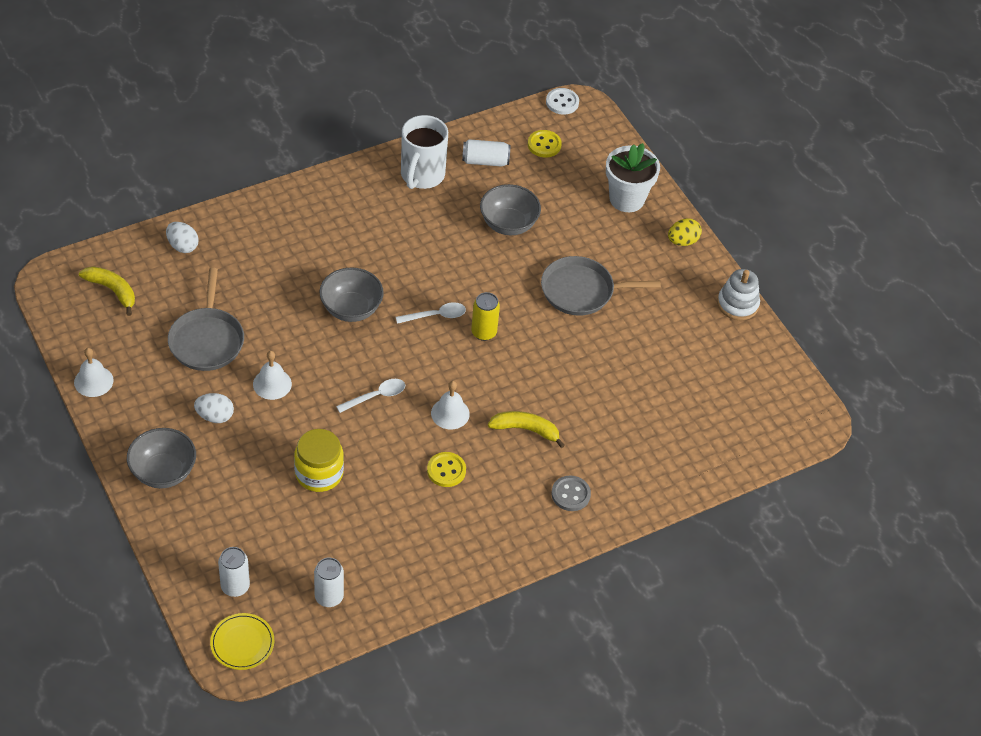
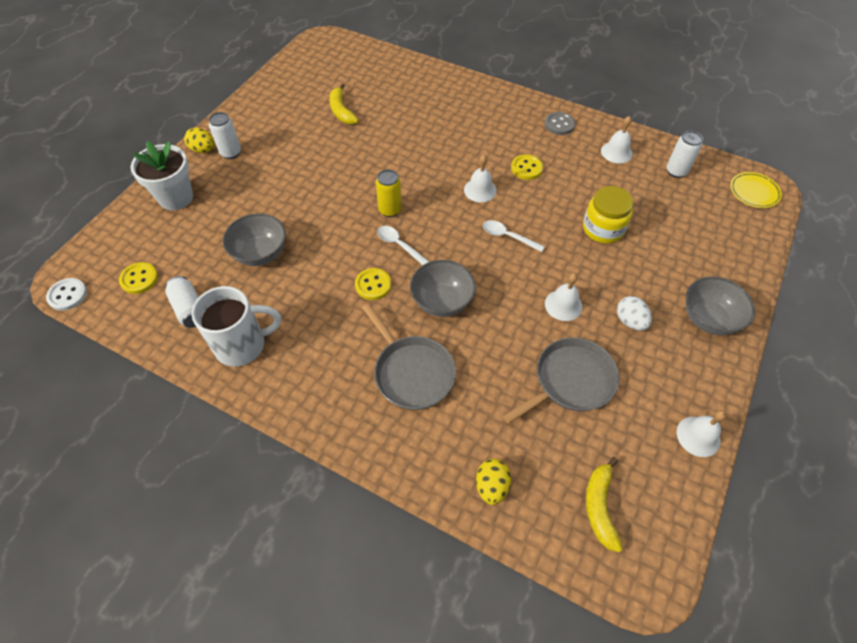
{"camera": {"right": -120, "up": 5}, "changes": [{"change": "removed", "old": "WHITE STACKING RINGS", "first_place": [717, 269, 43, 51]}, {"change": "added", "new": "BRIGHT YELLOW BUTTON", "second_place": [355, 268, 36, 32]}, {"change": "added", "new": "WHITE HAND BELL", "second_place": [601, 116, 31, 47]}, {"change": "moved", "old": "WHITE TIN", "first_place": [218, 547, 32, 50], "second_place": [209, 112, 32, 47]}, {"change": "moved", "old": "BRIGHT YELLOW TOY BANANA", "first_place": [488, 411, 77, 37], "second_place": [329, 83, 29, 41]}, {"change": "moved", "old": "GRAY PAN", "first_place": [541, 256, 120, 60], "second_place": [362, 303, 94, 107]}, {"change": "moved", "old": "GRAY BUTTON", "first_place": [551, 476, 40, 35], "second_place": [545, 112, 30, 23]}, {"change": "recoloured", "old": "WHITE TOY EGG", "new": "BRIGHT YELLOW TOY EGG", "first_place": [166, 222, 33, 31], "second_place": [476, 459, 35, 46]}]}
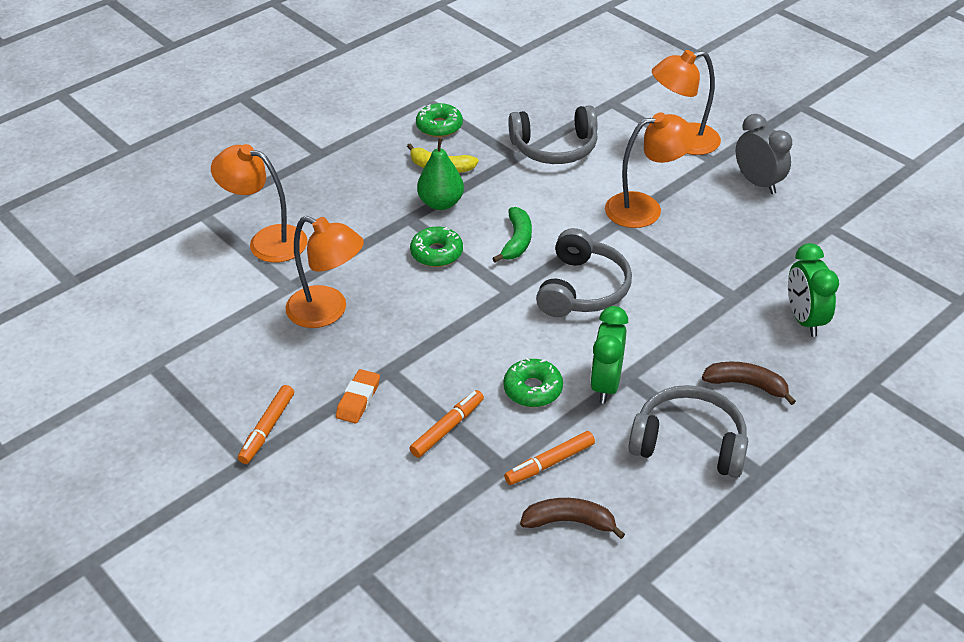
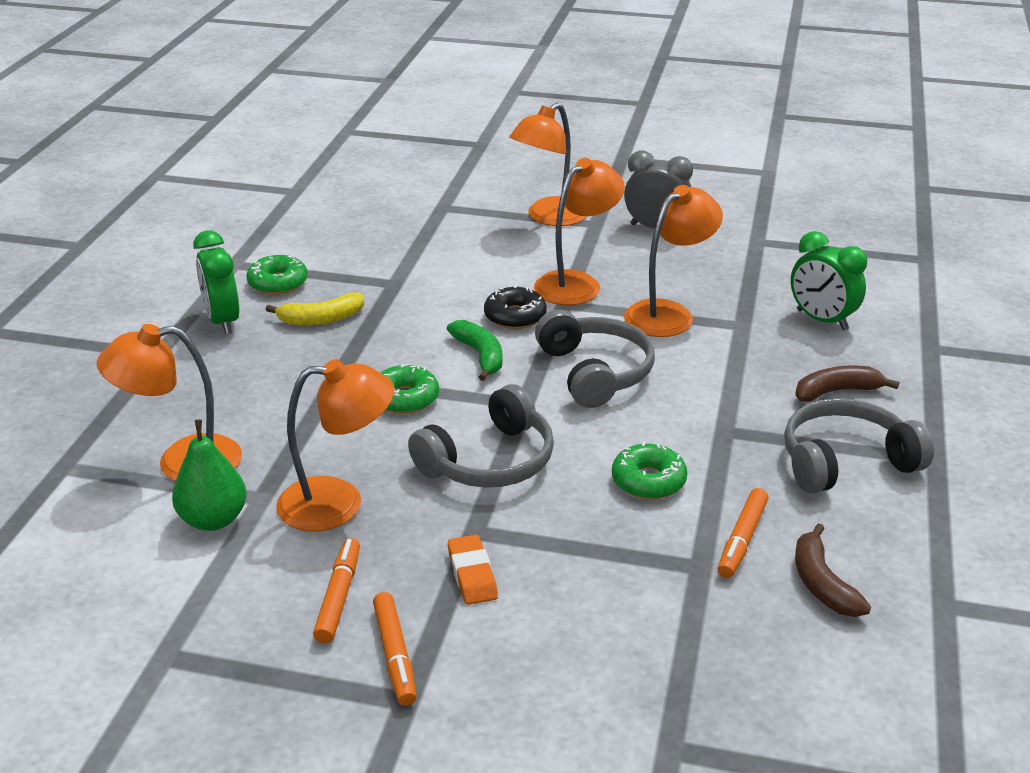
{"camera": {"right": -35, "up": -10}, "changes": [{"change": "added", "new": "JET-BLACK DOUGHNUT", "second_place": [484, 285, 63, 44]}, {"change": "added", "new": "BRIGHT ORANGE LAMP", "second_place": [624, 185, 99, 152]}, {"change": "moved", "old": "BRIGHT ORANGE MARKER PEN", "first_place": [409, 390, 75, 68], "second_place": [313, 538, 47, 106]}, {"change": "moved", "old": "LEAF-GREEN TOY PEAR", "first_place": [417, 137, 47, 73], "second_place": [172, 419, 75, 112]}, {"change": "moved", "old": "GRAY OVER-EAR HEADPHONES", "first_place": [508, 105, 90, 59], "second_place": [408, 384, 146, 104]}, {"change": "moved", "old": "LEAF-GREEN BEDSIDE CLOCK", "first_place": [590, 306, 38, 98], "second_place": [193, 230, 46, 105]}, {"change": "turned", "old": "DARK BROWN TOY BANANA", "first_place": [520, 498, 105, 41], "second_place": [795, 523, 76, 94], "degrees": -75}]}
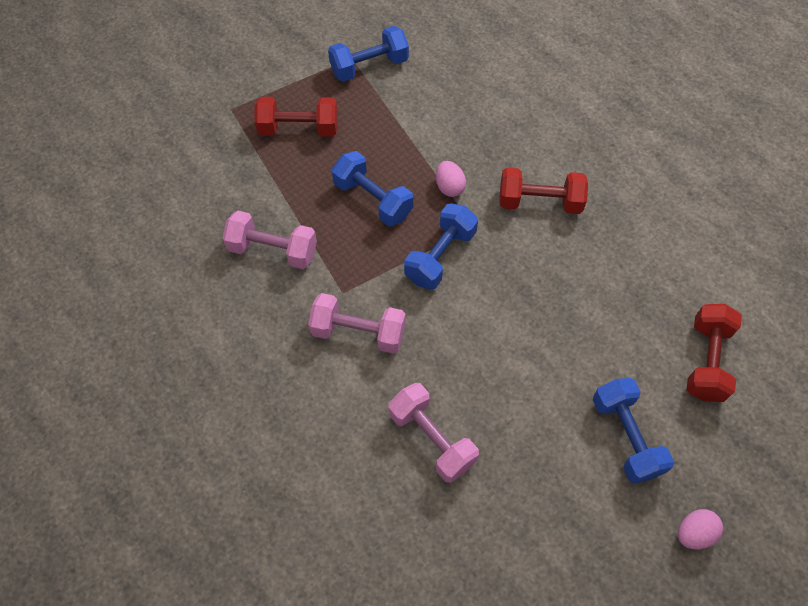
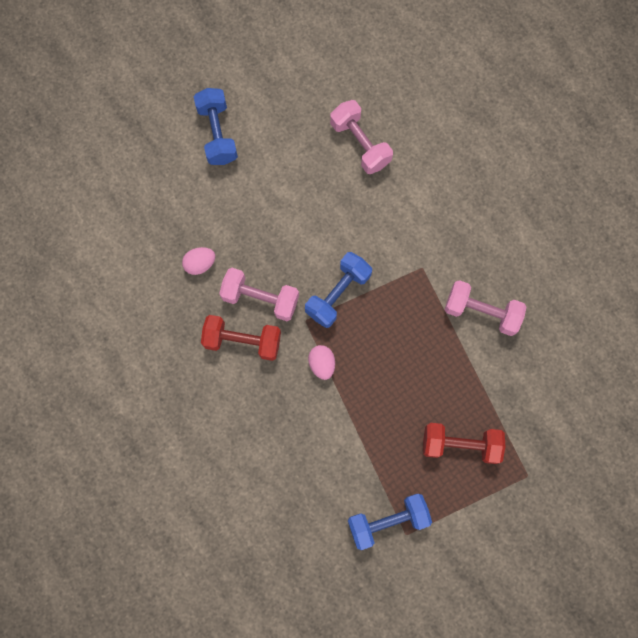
{"camera": {"right": -175, "up": 15}, "changes": [{"change": "removed", "old": "BLUE HAND WEIGHT", "first_place": [332, 151, 81, 76]}, {"change": "removed", "old": "SCARLET HAND WEIGHT", "first_place": [686, 304, 56, 98]}, {"change": "moved", "old": "ROSE-PINK HAND WEIGHT", "first_place": [308, 293, 98, 61], "second_place": [219, 268, 80, 53]}, {"change": "moved", "old": "ROSE-PINK TOY EGG", "first_place": [678, 509, 45, 41], "second_place": [182, 247, 33, 28]}]}
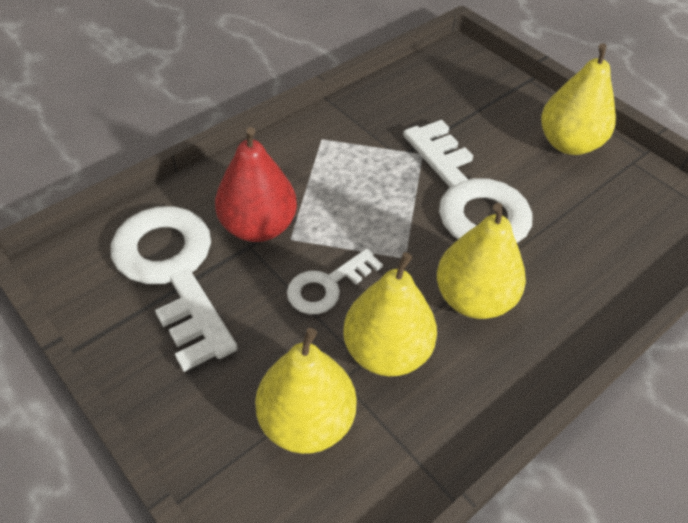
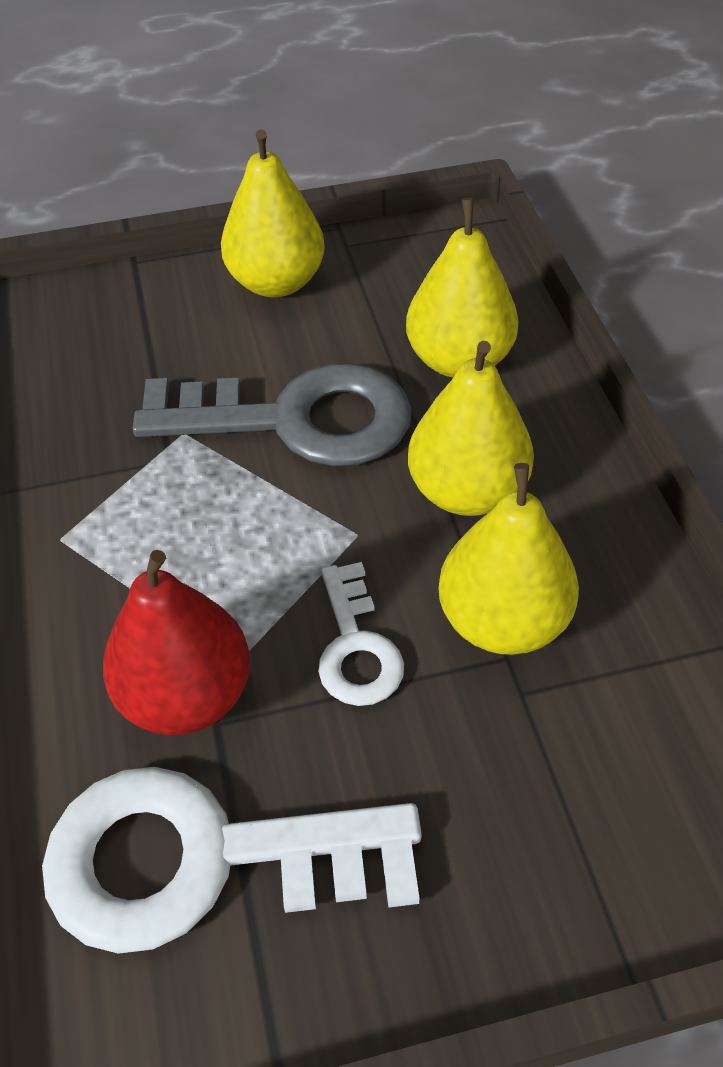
{"camera": {"right": -60, "up": 0}, "changes": [{"change": "moved", "old": "BRIGHT YELLOW TOY PEAR", "first_place": [255, 328, 101, 126], "second_place": [406, 198, 112, 179]}, {"change": "recoloured", "old": "WHITE LATCHKEY", "new": "GRAY LATCHKEY", "first_place": [403, 120, 129, 123], "second_place": [133, 363, 279, 104]}]}
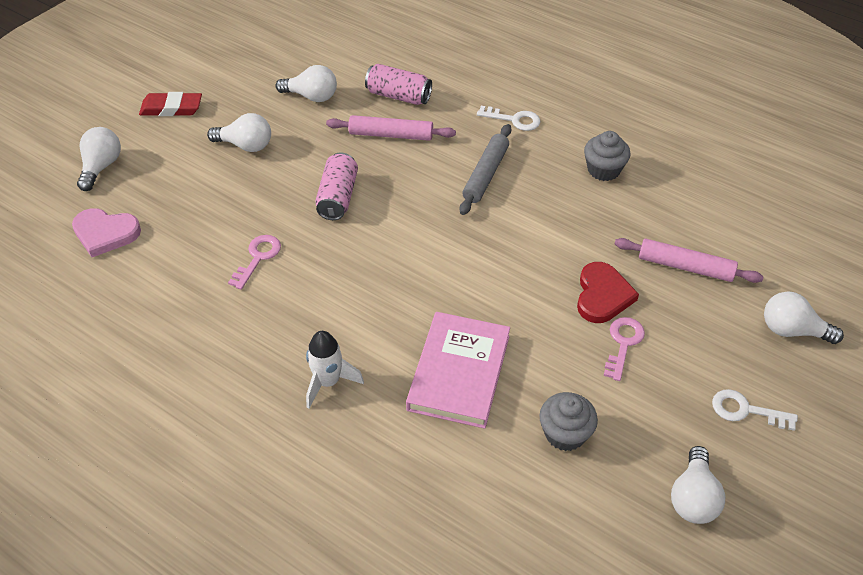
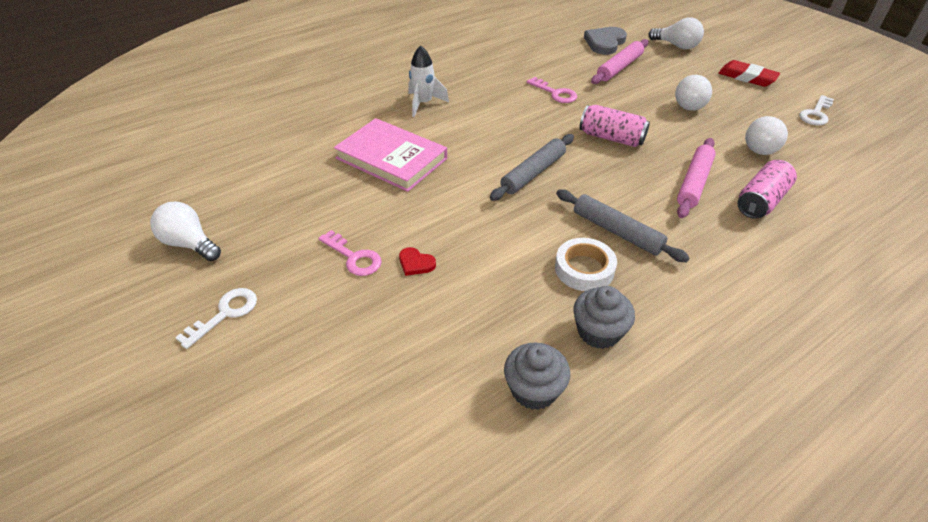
{"camera": {"right": 110, "up": -5}, "changes": [{"change": "removed", "old": "WHITE LIGHT BULB", "first_place": [764, 291, 80, 53]}, {"change": "added", "new": "GRAY DOUGH ROLLER", "second_place": [490, 134, 84, 67]}, {"change": "added", "new": "WHITE TAPE", "second_place": [555, 238, 62, 53]}, {"change": "moved", "old": "WHITE LATCHKEY", "first_place": [477, 106, 63, 25], "second_place": [799, 95, 35, 30]}, {"change": "moved", "old": "GRAY FAIRY CAKE", "first_place": [539, 392, 59, 59], "second_place": [504, 342, 66, 68]}, {"change": "moved", "old": "ROSE-PINK DOUGH ROLLER", "first_place": [615, 238, 149, 45], "second_place": [591, 39, 57, 45]}, {"change": "recoloured", "old": "ROSE-PINK HEART SHAPE", "new": "GRAY HEART SHAPE", "first_place": [72, 208, 69, 49], "second_place": [584, 27, 43, 28]}, {"change": "turned", "old": "SCARLET GUM ERASER", "first_place": [139, 92, 63, 24], "second_place": [718, 60, 62, 27], "degrees": -75}, {"change": "resized", "old": "SCARLET HEART SHAPE", "first_place": [577, 262, 62, 61], "second_place": [399, 247, 37, 29], "factor": 0.53}]}
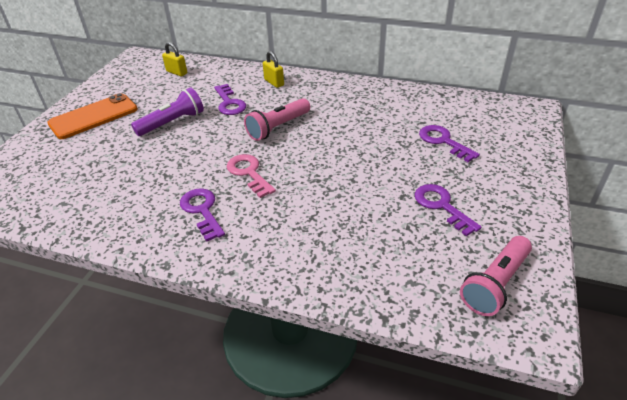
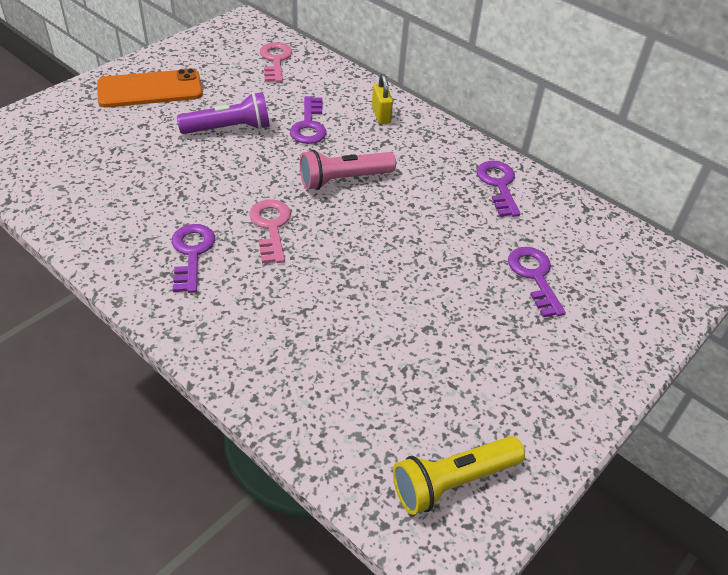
{"camera": {"right": 20, "up": 5}, "changes": [{"change": "moved", "old": "VIOLET LATCHKEY", "first_place": [415, 184, 67, 52], "second_place": [477, 161, 43, 56]}, {"change": "replaced", "old": "BRIGHT YELLOW SMALL LOCK", "new": "ROSE-PINK LATCHKEY", "first_place": [162, 42, 25, 34], "second_place": [260, 42, 32, 40]}, {"change": "recoloured", "old": "ROSE-PINK POCKET TORCH", "new": "BRIGHT YELLOW POCKET TORCH", "first_place": [460, 236, 72, 80], "second_place": [393, 436, 132, 79]}]}
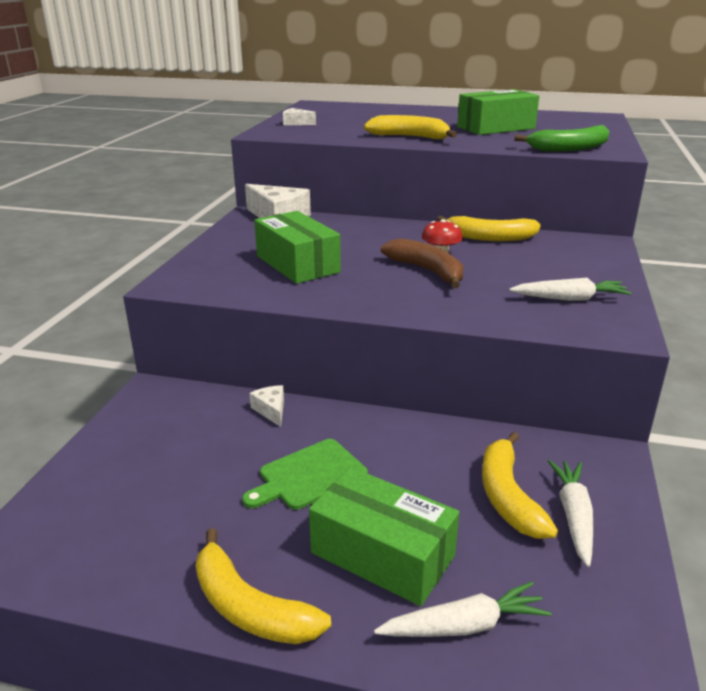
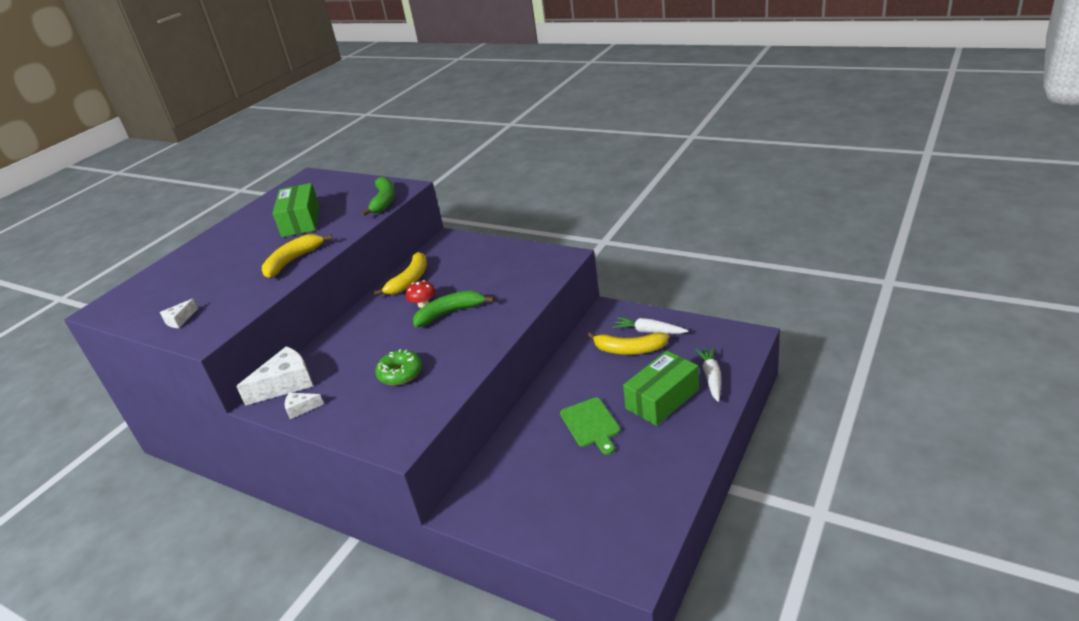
{"camera": {"right": -70, "up": 5}, "changes": [{"change": "removed", "old": "BRIGHT YELLOW TOY BANANA", "first_place": [195, 528, 136, 116]}, {"change": "removed", "old": "WHITE CARROT", "first_place": [509, 278, 123, 23]}, {"change": "moved", "old": "WHITE CHEESE", "first_place": [250, 385, 34, 42], "second_place": [285, 393, 39, 26]}, {"change": "replaced", "old": "LEAF-GREEN PACKAGE", "new": "LEAF-GREEN DOUGHNUT", "first_place": [254, 211, 87, 73], "second_place": [375, 349, 47, 36]}, {"change": "recoloured", "old": "DARK BROWN TOY BANANA", "new": "LEAF-GREEN TOY BANANA", "first_place": [381, 238, 82, 50], "second_place": [413, 291, 81, 36]}]}
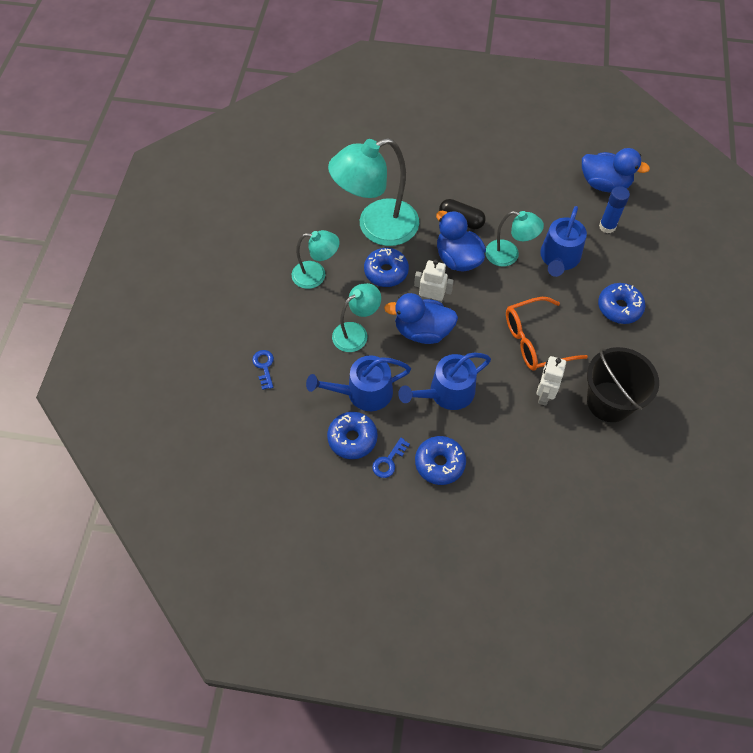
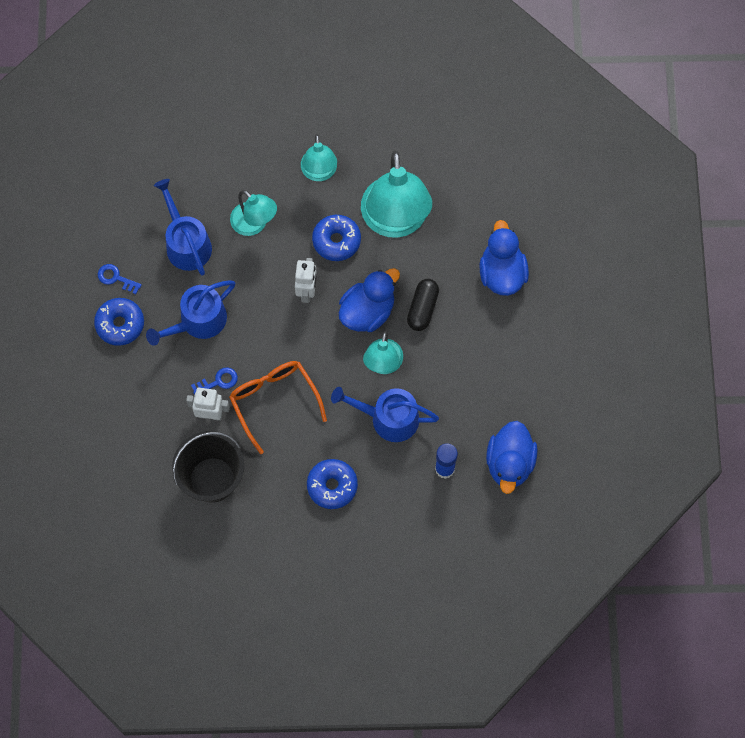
{"camera": {"right": 80, "up": 10}, "changes": [{"change": "removed", "old": "BLUE DOUGHNUT", "first_place": [327, 412, 51, 47]}, {"change": "moved", "old": "BLUE LATCHKEY", "first_place": [252, 350, 22, 40], "second_place": [191, 367, 47, 28]}, {"change": "moved", "old": "BLUE TOY DUCK", "first_place": [384, 293, 74, 51], "second_place": [479, 220, 50, 76]}, {"change": "turned", "old": "TEAL LAMP", "first_place": [328, 138, 91, 108], "second_place": [361, 151, 71, 87], "degrees": -150}, {"change": "turned", "old": "BLUE SPRINKLING CAN", "first_place": [398, 353, 93, 57], "second_place": [146, 280, 89, 66], "degrees": -90}]}
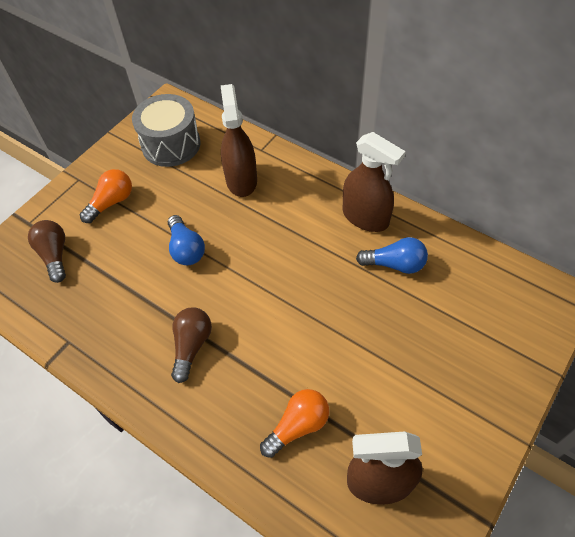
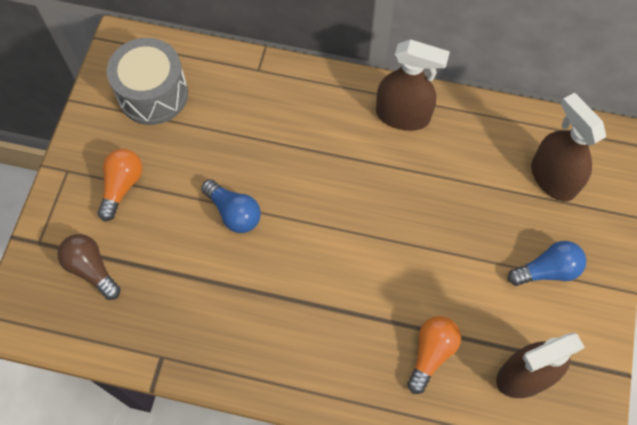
{"camera": {"right": -25, "up": 10}, "changes": [{"change": "removed", "old": "DARK BROWN LIGHT BULB", "first_place": [171, 307, 41, 76]}, {"change": "moved", "old": "DARK BROWN SPRAYER", "first_place": [221, 84, 36, 113], "second_place": [531, 93, 75, 108]}, {"change": "moved", "old": "BLUE LIGHT BULB", "first_place": [356, 237, 72, 37], "second_place": [508, 241, 78, 45]}]}
